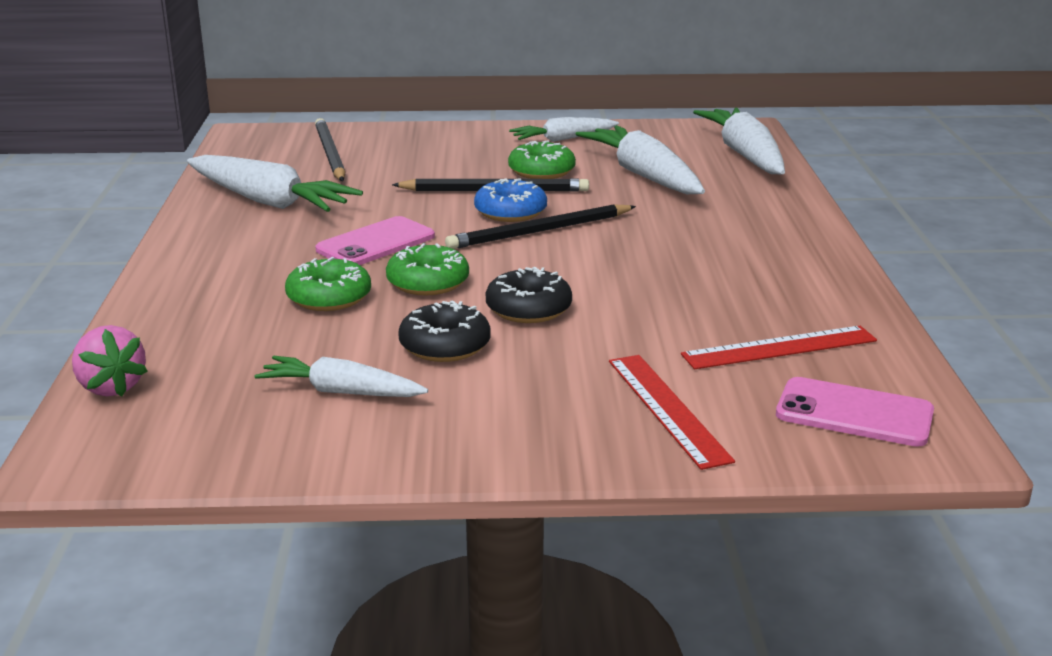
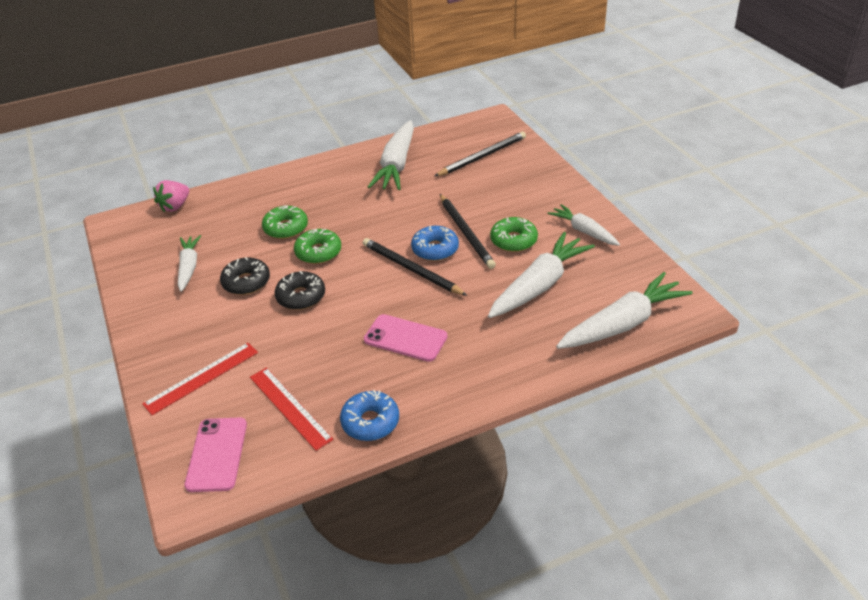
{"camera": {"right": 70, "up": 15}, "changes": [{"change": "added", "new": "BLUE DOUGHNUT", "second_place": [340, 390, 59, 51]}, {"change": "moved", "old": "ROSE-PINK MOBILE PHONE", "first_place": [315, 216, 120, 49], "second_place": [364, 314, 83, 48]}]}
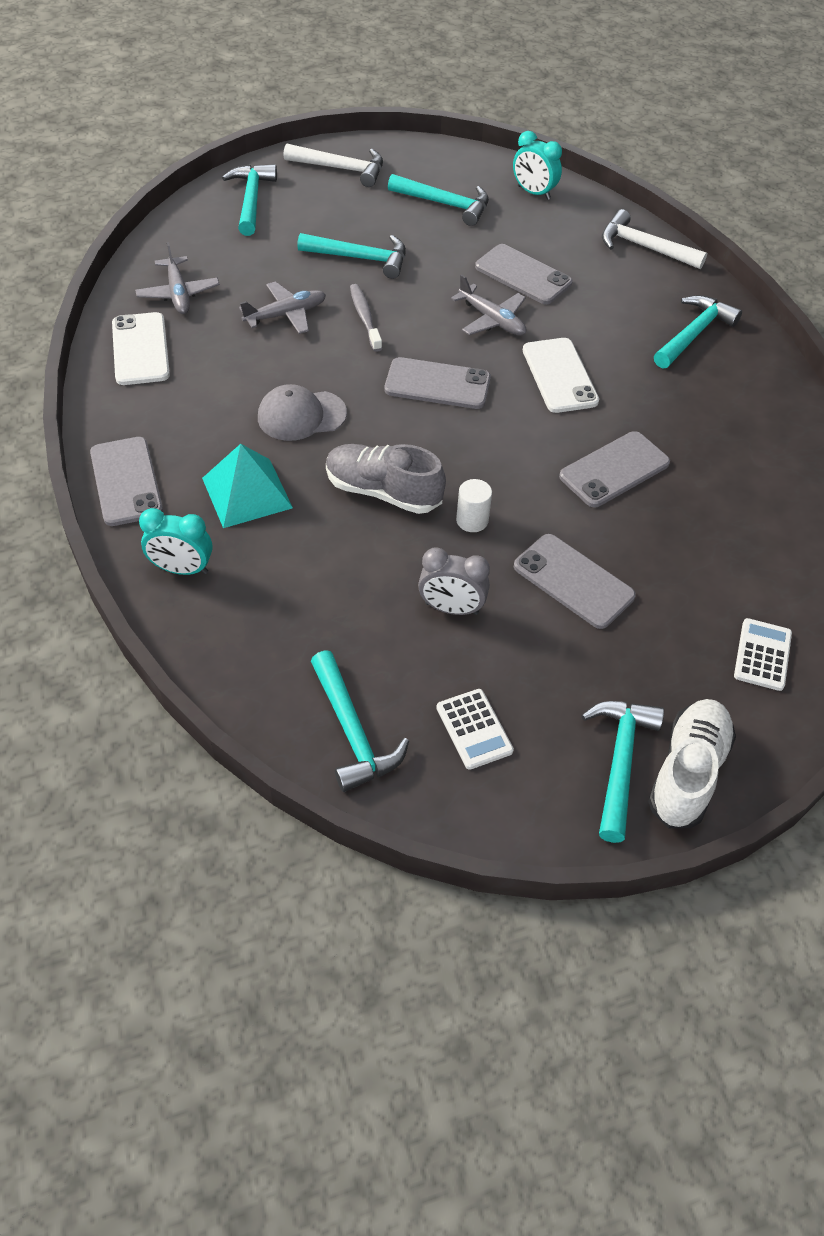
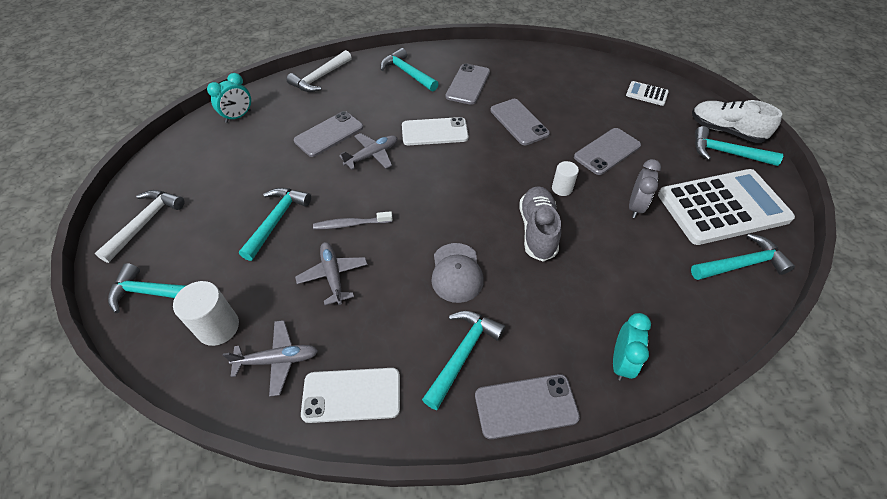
{"camera": {"right": -80, "up": 0}, "changes": [{"change": "removed", "old": "TEAL SOLID PYRAMID", "first_place": [202, 444, 91, 84]}, {"change": "added", "new": "WHITE CYLINDER", "second_place": [173, 281, 66, 65]}, {"change": "moved", "old": "GRAY MOBILE PHONE", "first_place": [384, 357, 107, 52], "second_place": [446, 63, 44, 42]}, {"change": "moved", "old": "TEAL HAMMER", "first_place": [388, 174, 101, 52], "second_place": [422, 311, 83, 99]}, {"change": "turned", "old": "GRAY LACE-UP SHOE", "first_place": [326, 444, 120, 70], "second_place": [519, 186, 42, 76], "degrees": 150}, {"change": "resized", "old": "WHITE CALCULATOR", "first_place": [436, 689, 78, 81], "second_place": [658, 169, 137, 76], "factor": 2.4}]}
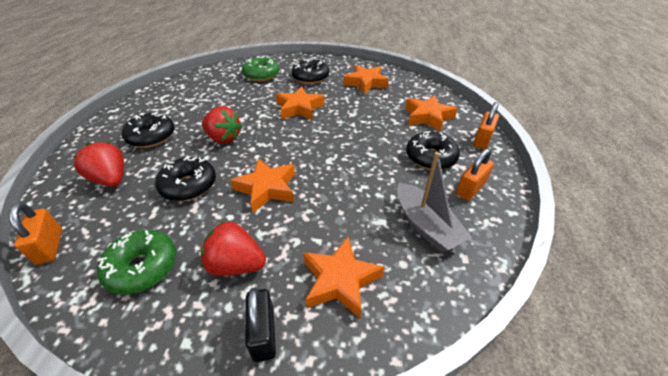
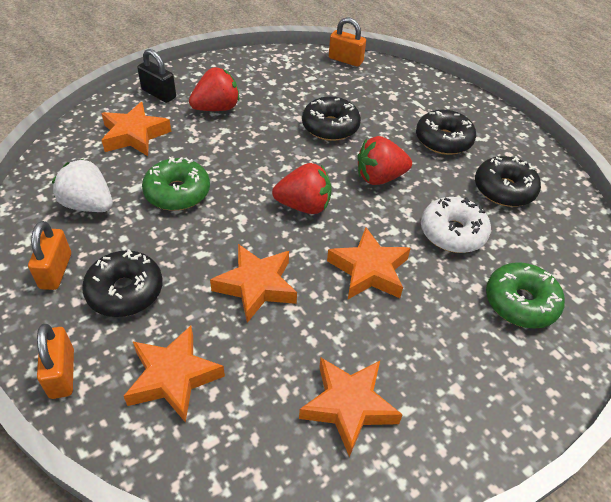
{"camera": {"right": 135, "up": 5}, "changes": [{"change": "added", "new": "WHITE DOUGHNUT", "second_place": [421, 197, 70, 56]}, {"change": "moved", "old": "SCARLET STRAWBERRY", "first_place": [73, 142, 51, 45], "second_place": [272, 163, 60, 51]}, {"change": "moved", "old": "LEAF-GREEN DOUGHNUT", "first_place": [97, 230, 79, 65], "second_place": [142, 157, 68, 54]}, {"change": "moved", "old": "BRIGHT ORANGE FIVE-POINTED STAR", "first_place": [230, 158, 65, 55], "second_place": [210, 244, 87, 79]}, {"change": "moved", "old": "JET-BLACK DOUGHNUT", "first_place": [291, 58, 38, 26], "second_place": [475, 156, 66, 51]}, {"change": "replaced", "old": "GRAY TOY BOAT", "new": "WHITE STRAWBERRY", "first_place": [397, 152, 75, 101], "second_place": [52, 159, 61, 53]}]}
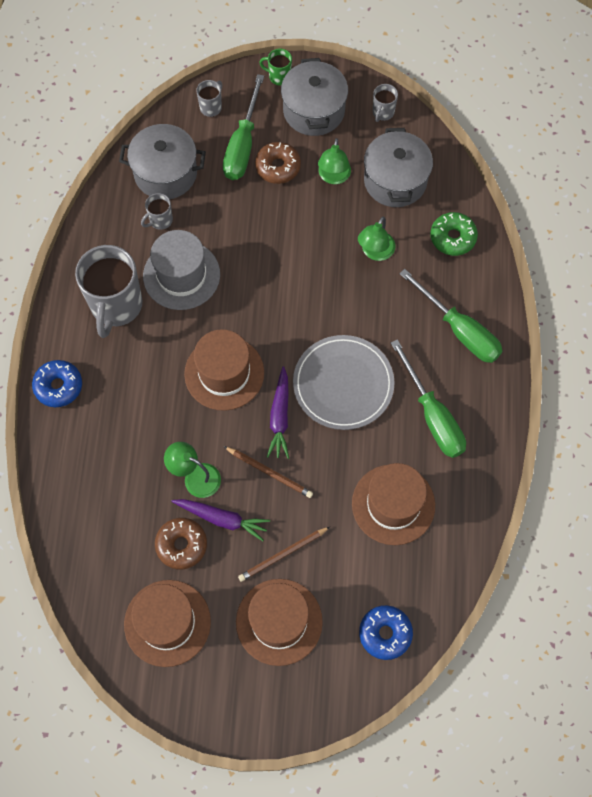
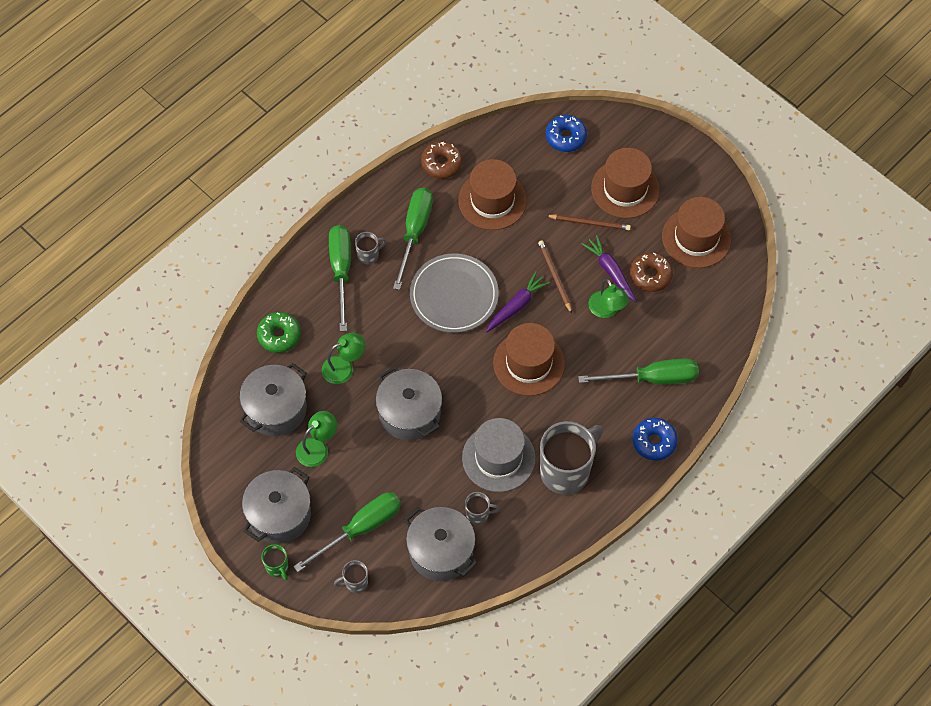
{"camera": {"right": -140, "up": -5}, "changes": [{"change": "added", "new": "GRAY COOKING POT", "second_place": [376, 366, 66, 75]}, {"change": "added", "new": "LEAF-GREEN HAND SCREWDRIVER", "second_place": [578, 358, 121, 26]}, {"change": "moved", "old": "DARK BROWN DOUGHNUT", "first_place": [255, 142, 46, 42], "second_place": [421, 141, 42, 38]}, {"change": "moved", "old": "GRAY TEA MUG", "first_place": [373, 84, 25, 38], "second_place": [355, 232, 31, 32]}]}
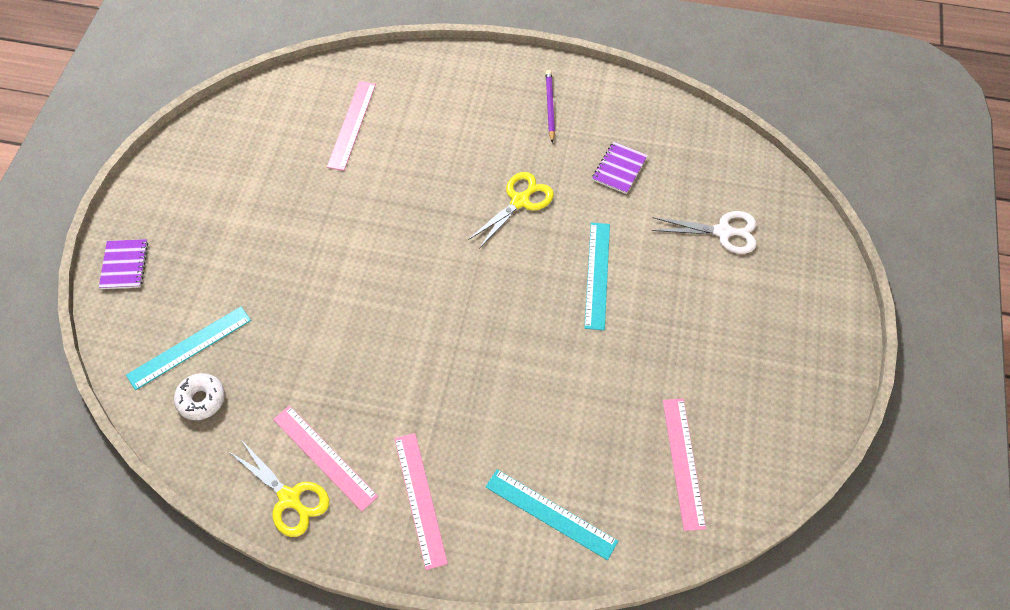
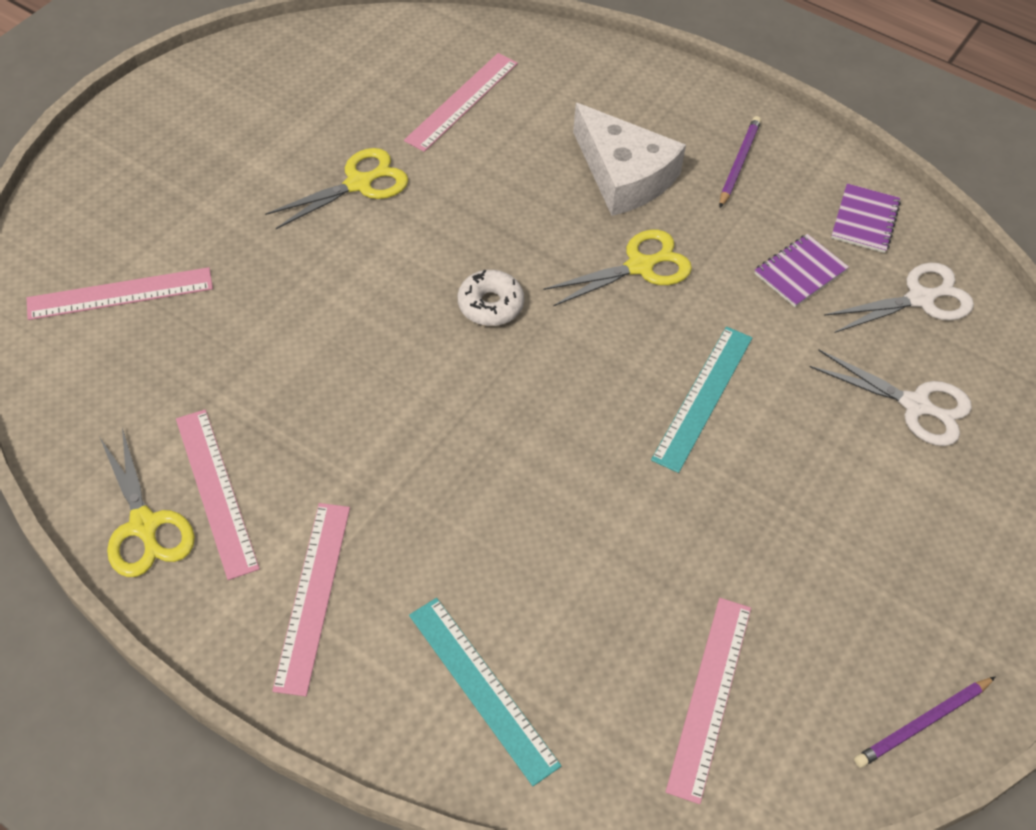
{"camera": {"right": 20, "up": -5}, "changes": [{"change": "added", "new": "BRIGHT YELLOW SHEARS", "second_place": [265, 148, 143, 81]}, {"change": "added", "new": "WHITE CHEESE", "second_place": [573, 103, 113, 113]}, {"change": "added", "new": "WHITE SHEARS", "second_place": [824, 263, 150, 70]}, {"change": "added", "new": "VIOLET LEAD PENCIL", "second_place": [854, 677, 141, 91]}, {"change": "moved", "old": "VIOLET NOTEPAD", "first_place": [99, 239, 49, 50], "second_place": [831, 184, 70, 69]}, {"change": "moved", "old": "WHITE DOUGHNUT", "first_place": [174, 373, 51, 47], "second_place": [458, 269, 66, 57]}, {"change": "recoloured", "old": "TEAL RULER", "new": "ROSE-PINK RULER", "first_place": [126, 307, 125, 83], "second_place": [27, 267, 186, 53]}]}
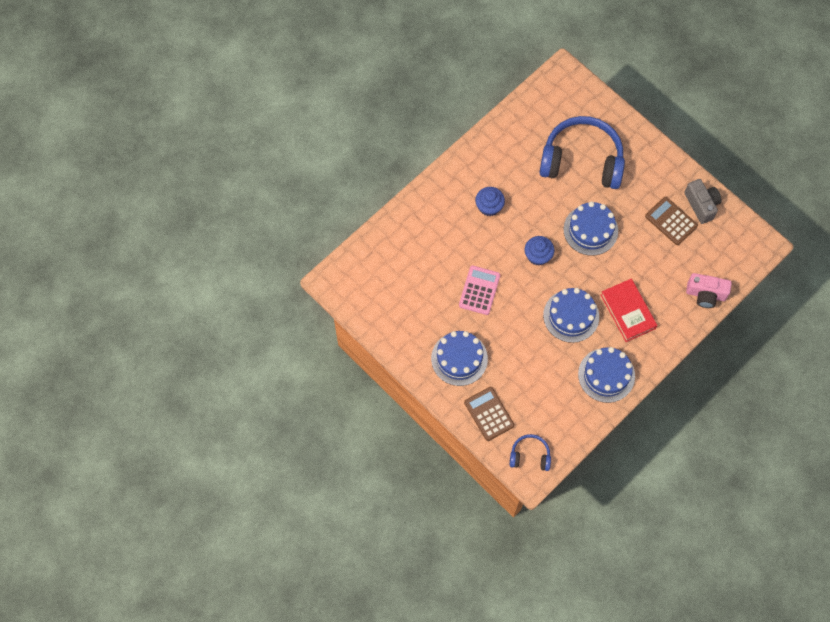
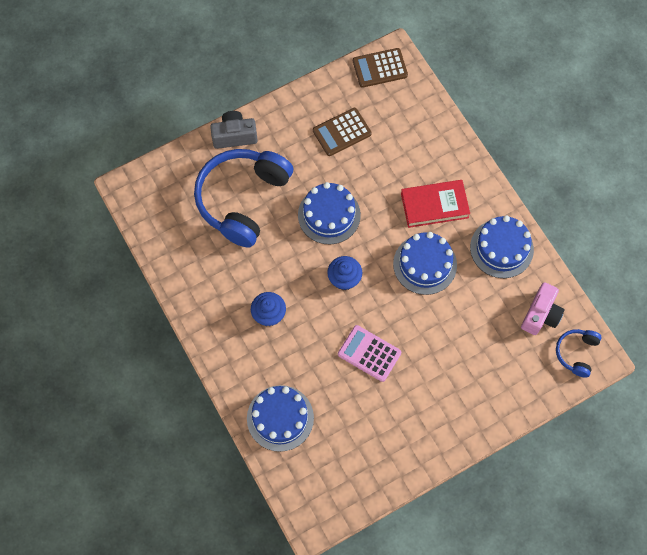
{"camera": {"right": -75, "up": 0}, "changes": [{"change": "moved", "old": "BLUE CAKE", "first_place": [431, 331, 57, 55], "second_place": [247, 385, 67, 67]}, {"change": "moved", "old": "DARK BROWN CALCULATOR", "first_place": [464, 387, 50, 54], "second_place": [353, 48, 55, 40]}, {"change": "moved", "old": "GRAY PHOTO CAMERA", "first_place": [684, 179, 38, 45], "second_place": [210, 111, 48, 38]}, {"change": "moved", "old": "ROSE-PINK PHOTO CAMERA", "first_place": [686, 273, 46, 35], "second_place": [521, 282, 44, 53]}]}
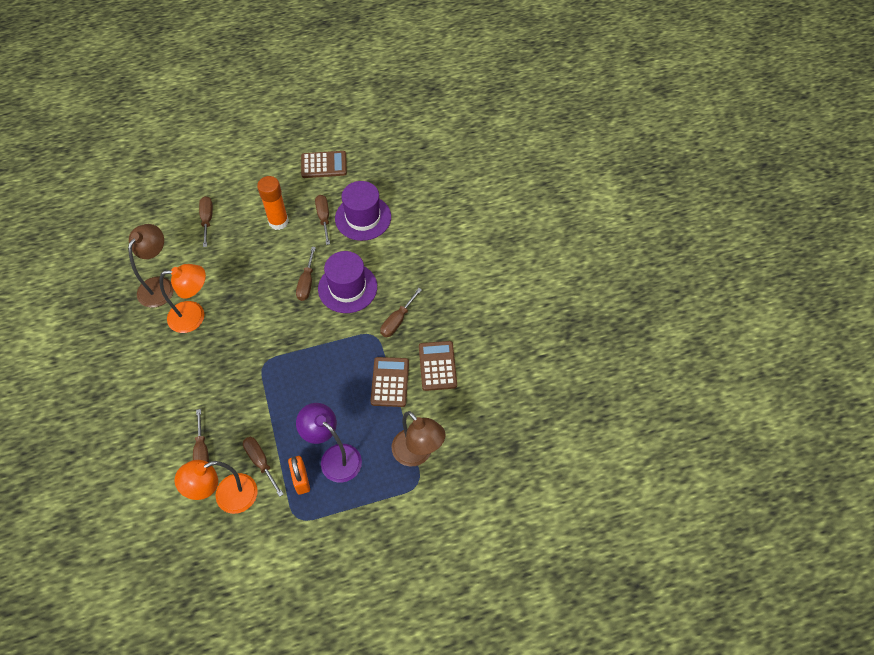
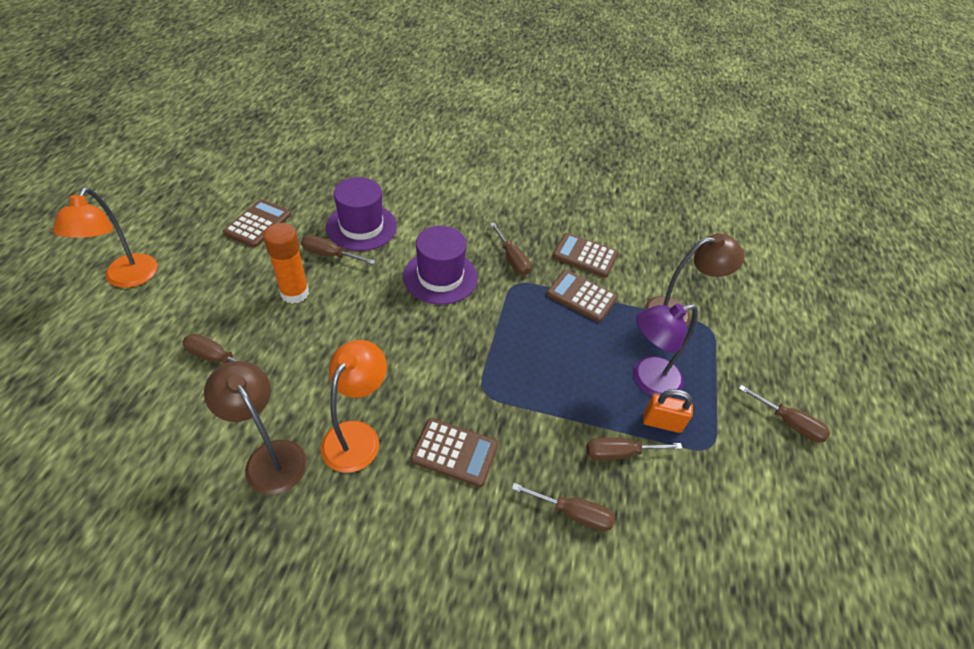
{"camera": {"right": -65, "up": -10}, "changes": [{"change": "added", "new": "DARK BROWN CALCULATOR", "second_place": [411, 418, 87, 69]}, {"change": "moved", "old": "BRIGHT ORANGE LAMP", "first_place": [175, 460, 83, 54], "second_place": [52, 188, 105, 100]}, {"change": "moved", "old": "DARK BROWN HAND SCREWDRIVER", "first_place": [296, 247, 20, 54], "second_place": [739, 385, 91, 57]}]}
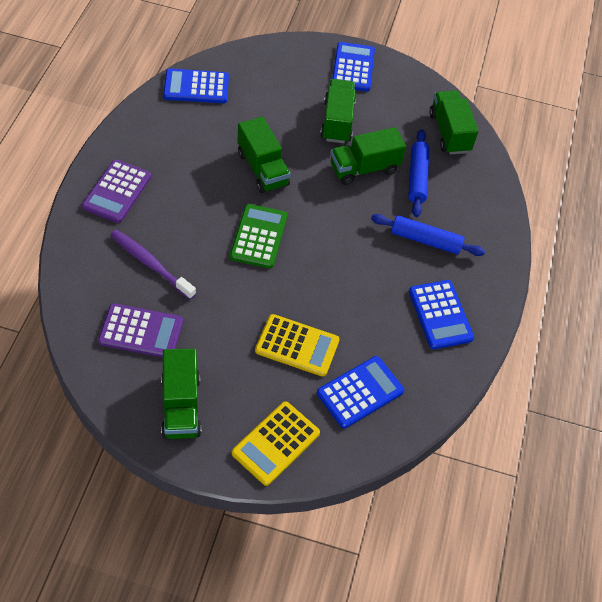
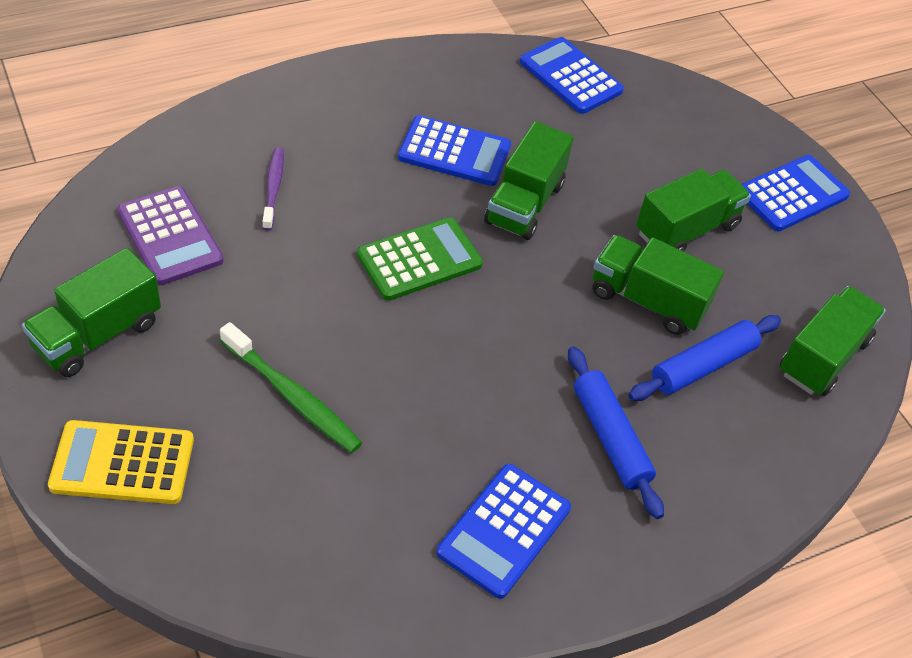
{"camera": {"right": 50, "up": -5}, "changes": [{"change": "removed", "old": "VIOLET CALCULATOR", "first_place": [82, 160, 69, 63]}, {"change": "moved", "old": "BLUE CALCULATOR", "first_place": [317, 356, 87, 72], "second_place": [398, 115, 113, 71]}, {"change": "replaced", "old": "BRIGHT YELLOW CALCULATOR", "new": "LEAF-GREEN TOOTHBRUSH", "first_place": [255, 314, 84, 63], "second_place": [220, 322, 142, 131]}, {"change": "resized", "old": "VIOLET TOOTHBRUSH", "first_place": [110, 229, 86, 71], "second_place": [262, 148, 22, 82], "factor": 0.66}]}
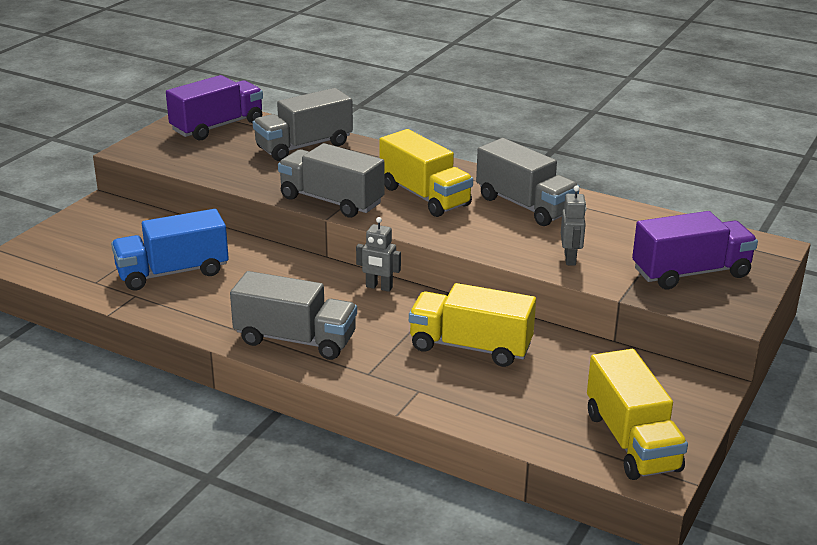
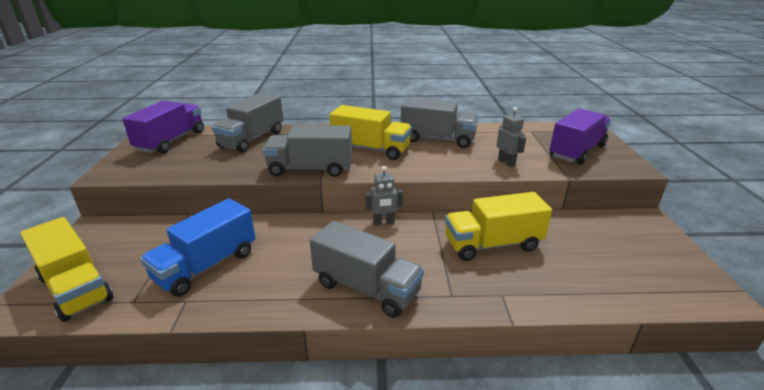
{"camera": {"right": -30, "up": 0}, "changes": [{"change": "moved", "old": "BRIGHT YELLOW LORRY", "first_place": [587, 349, 101, 131], "second_place": [20, 217, 93, 105]}, {"change": "turned", "old": "GRAY LORRY", "first_place": [230, 271, 127, 89], "second_place": [310, 221, 114, 97], "degrees": 45}]}
